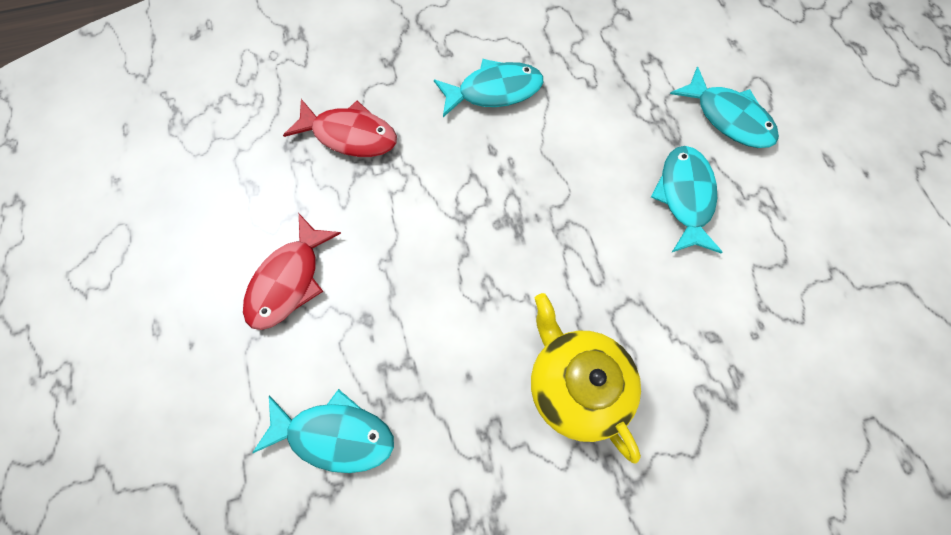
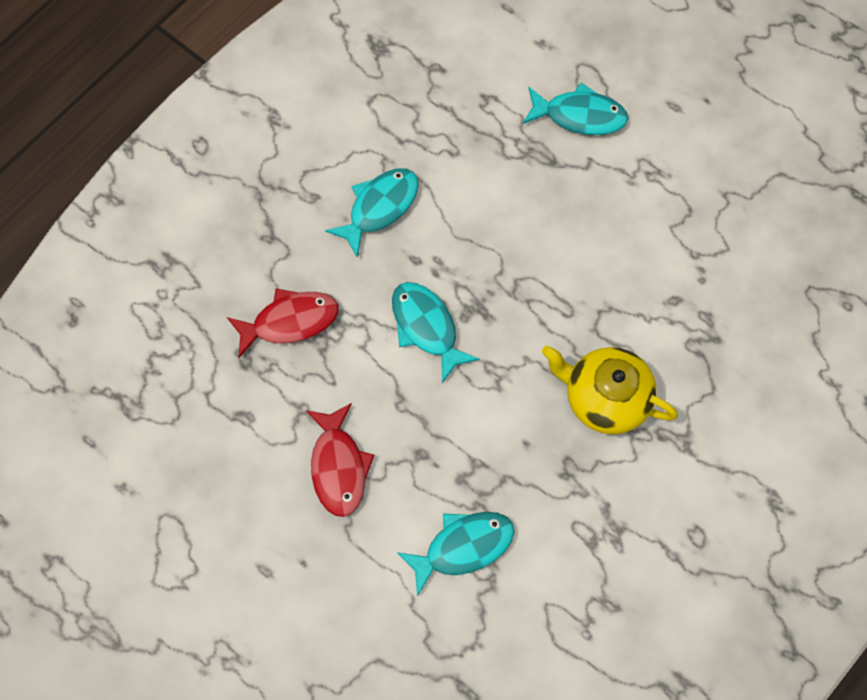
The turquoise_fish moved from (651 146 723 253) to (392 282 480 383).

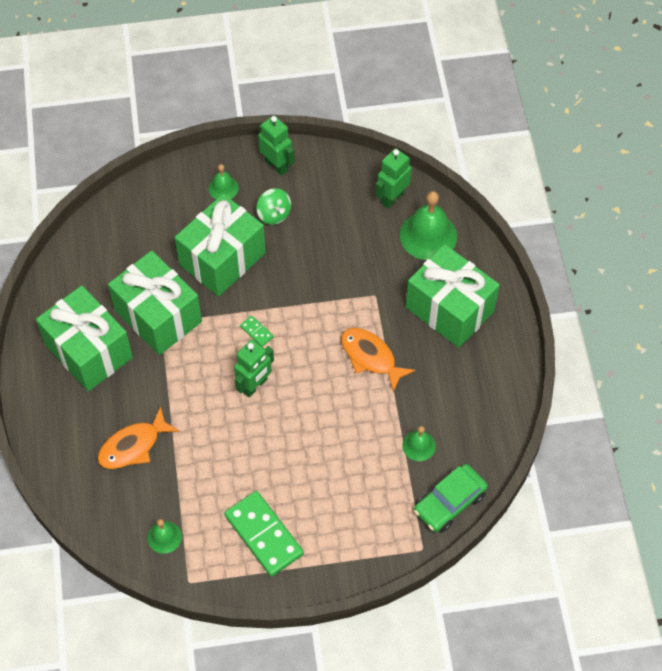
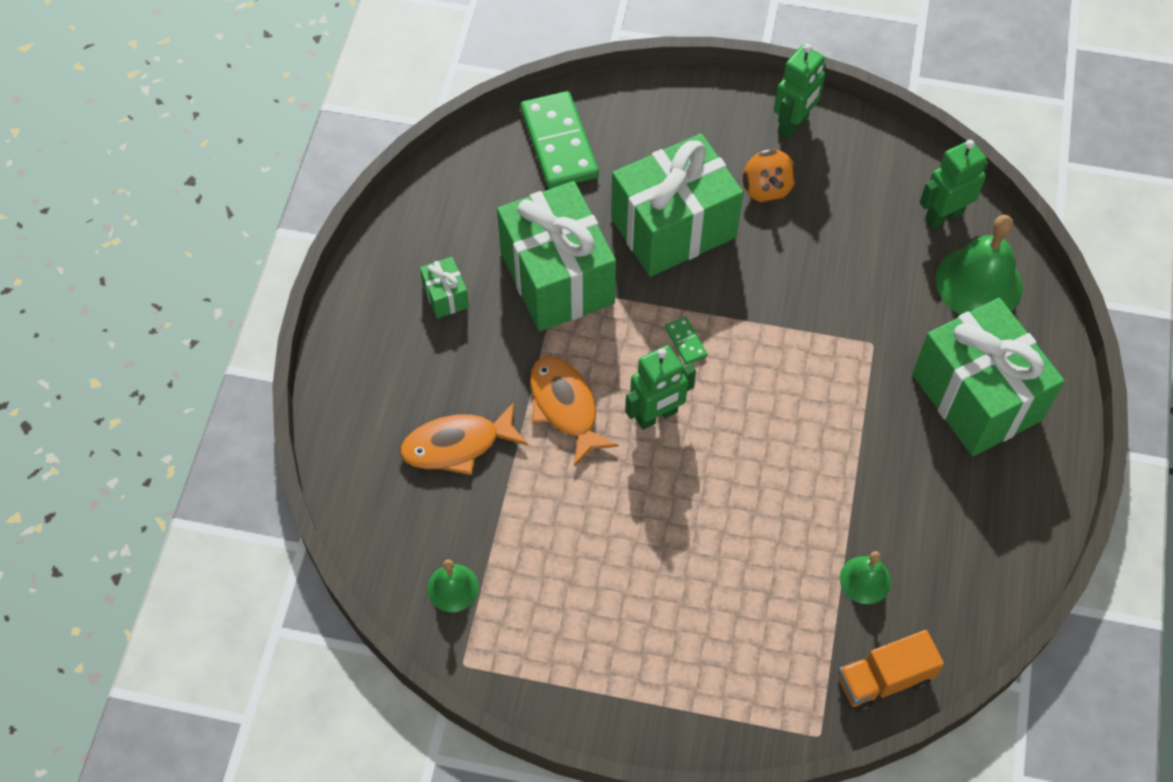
The green_gift at (36 285 133 391) changed to 0.42 times the size. The green_bell at (208 164 239 199) disappeared. The green_domino moved from (224 491 304 577) to (520 91 599 189). The green_spinning_top at (256 188 291 225) became the orange_spinning_top at (743 149 796 203). The green_robot at (258 115 295 176) turned 60 degrees clockwise. The orange_fish moved from (341 328 415 392) to (530 356 619 466). The green_car at (414 464 488 532) was replaced by the orange_truck at (838 630 944 712).

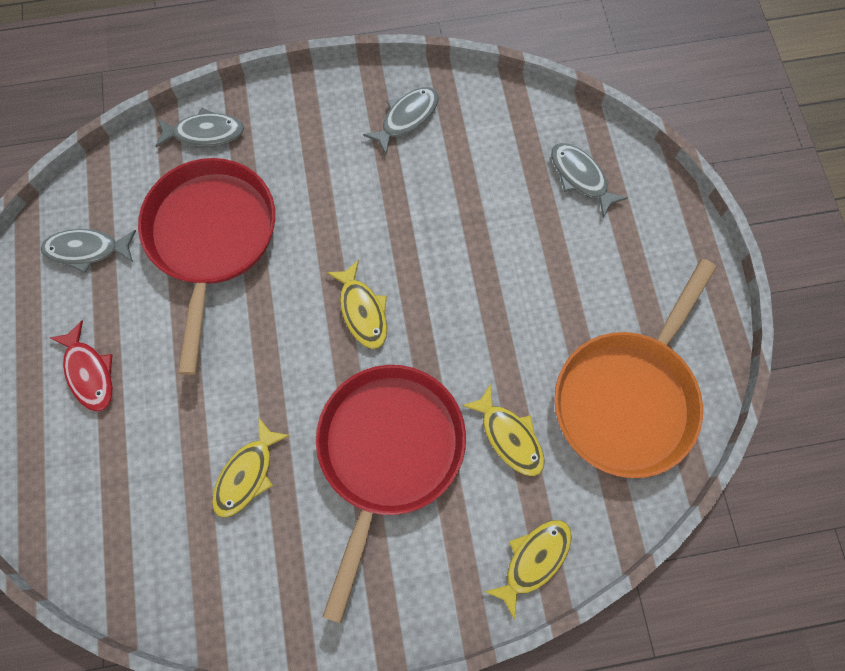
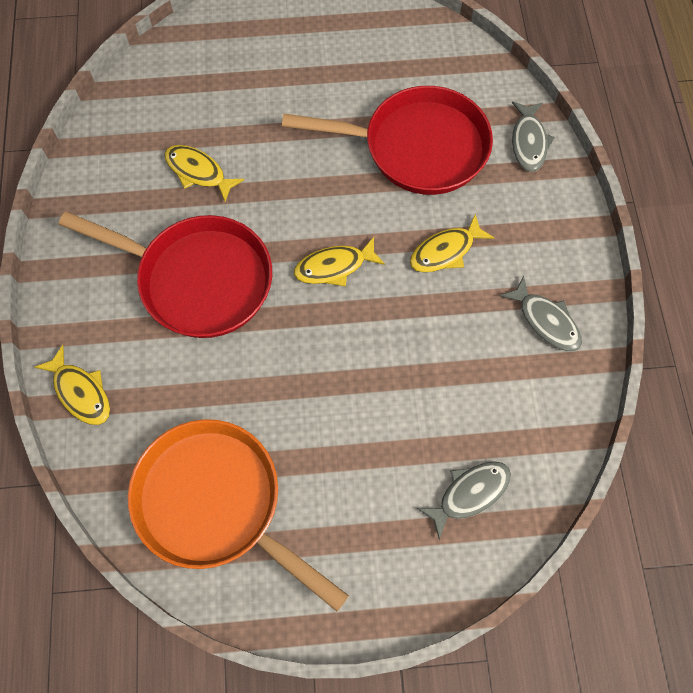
The grey_fish at (41 229 136 273) disappeared. The red_fish at (50 321 113 412) disappeared. The yellow_fish moved from (462 384 545 476) to (410 214 494 272).

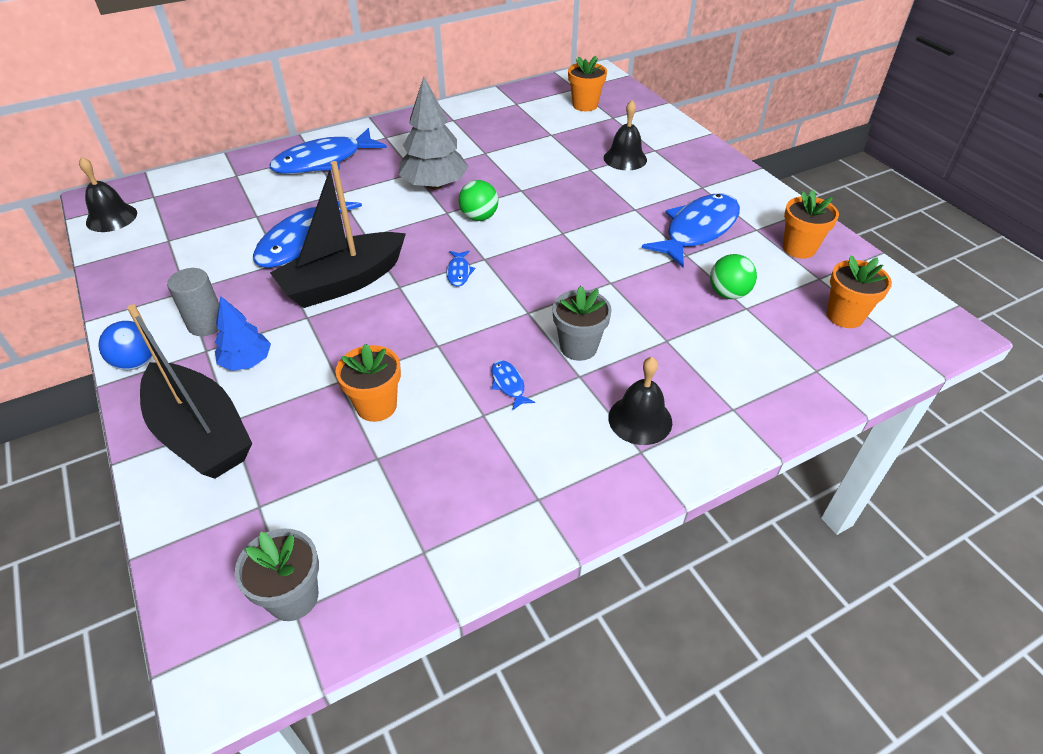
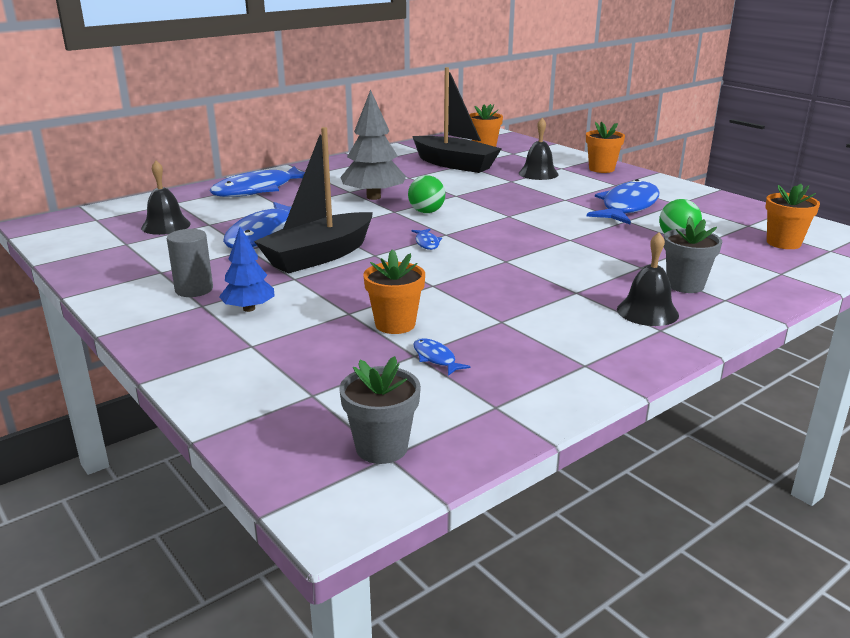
The black_bell moved from (79 157 137 232) to (141 161 191 235). The blue_ball at (99 321 154 370) disappeared. The black_boat moved from (127 304 252 478) to (412 67 502 173). The blue_fish moved from (492 360 535 411) to (413 338 471 376). The grey_flower_pot moved from (552 286 612 361) to (664 217 722 293). The orange_flower_pot moved from (783 190 839 259) to (586 122 625 173).

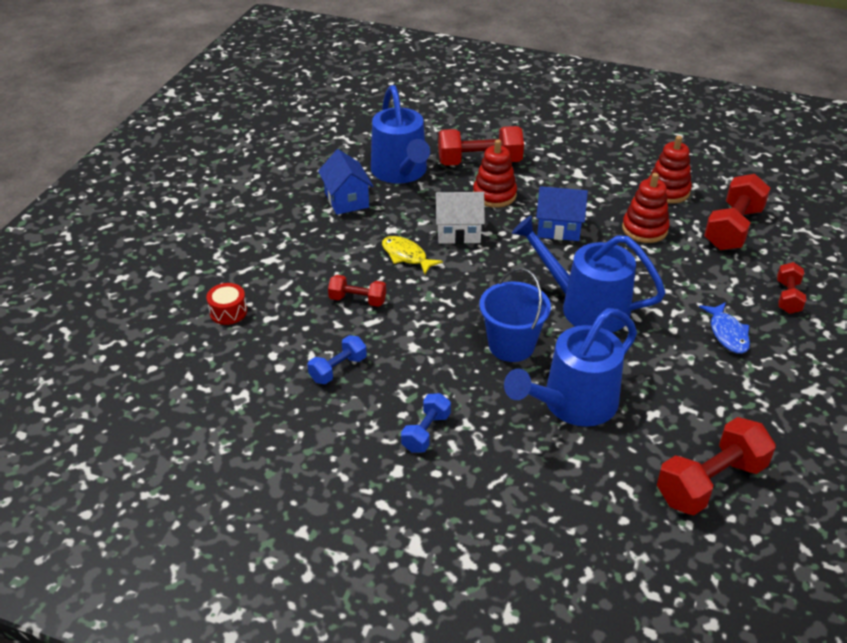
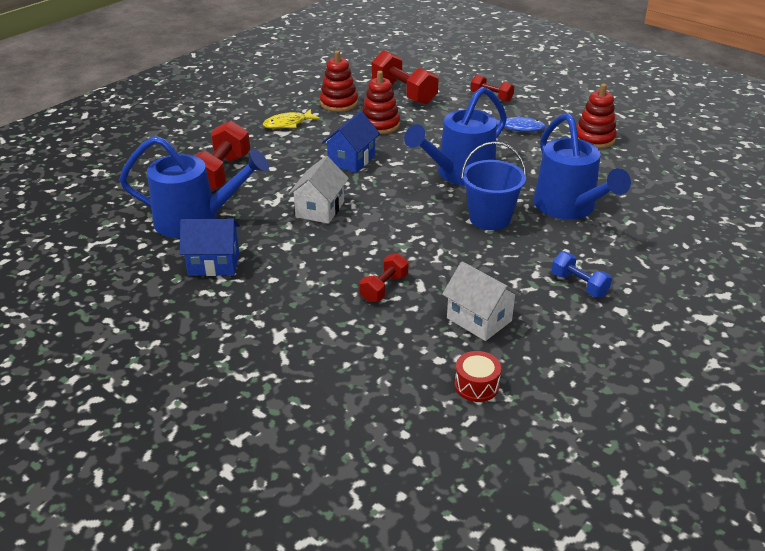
The red_drum moved from (206 283 247 325) to (455 351 501 402). The blue_dumbbell at (307 335 367 384) was replaced by the white_house at (442 261 521 341). The yellow_fish moved from (382 236 443 274) to (263 109 320 129). The red_stacking_toy moved from (473 139 517 208) to (576 84 617 149). The red_dumbbell at (657 417 776 515) disappeared.

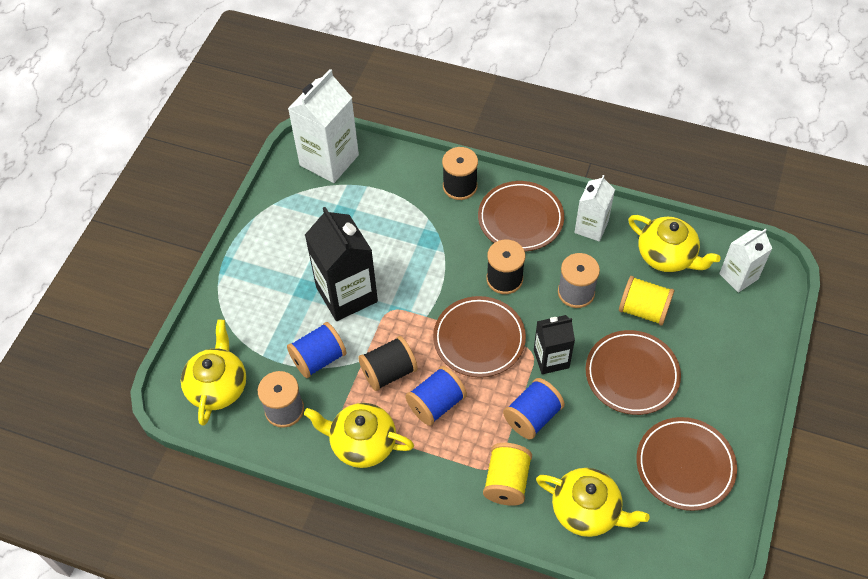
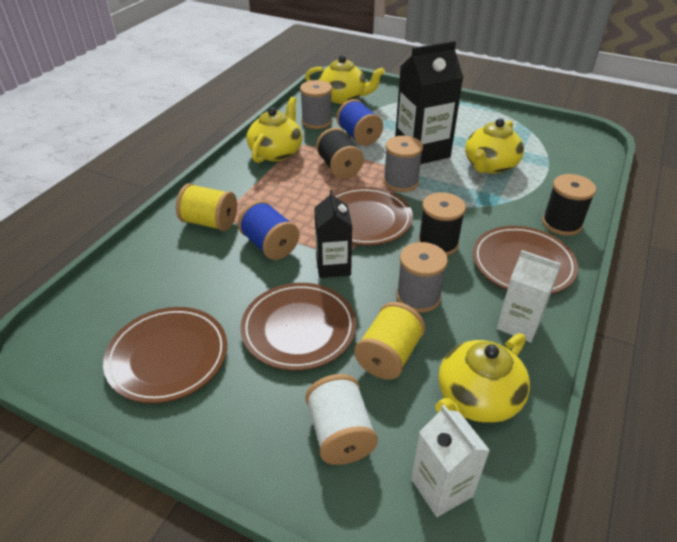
The white_carton at (288 69 359 183) disappeared. The blue_spool at (405 366 467 426) disappeared. The yellow_teapot moved from (536 468 650 537) to (465 118 524 174). The white_spool at (305 374 378 465) appeared. The grey_spool at (383 136 423 192) appeared.

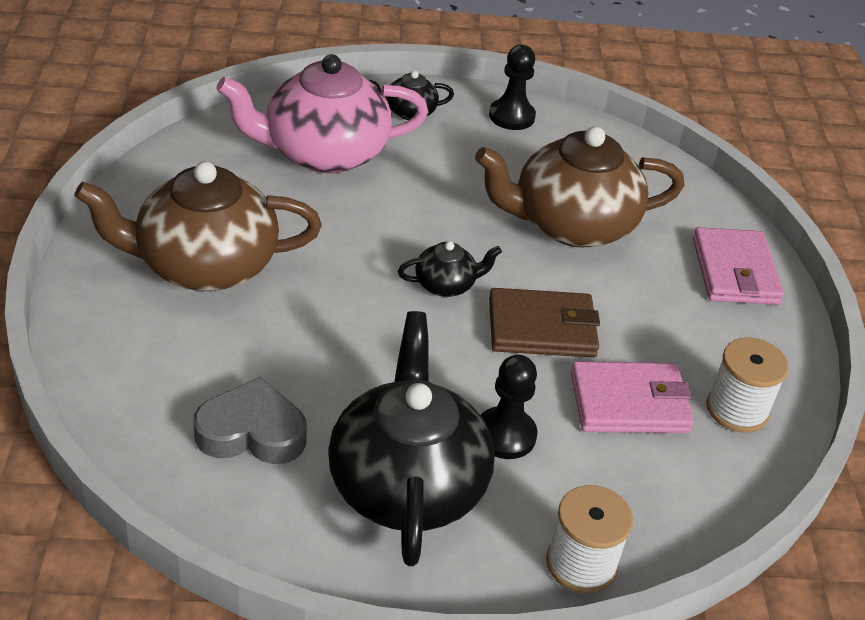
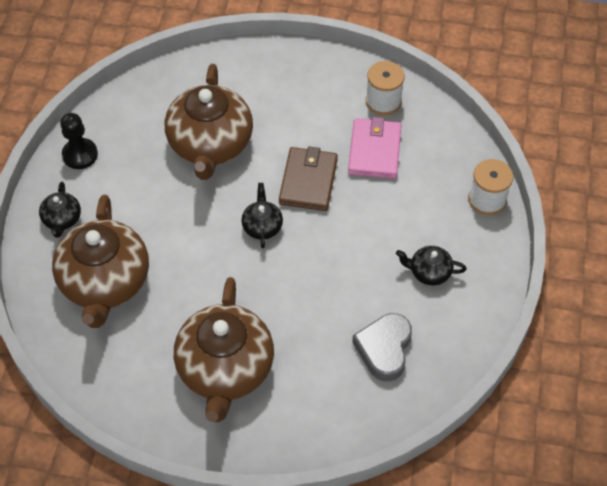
The pink_teapot at (216 54 428 174) became the brown_teapot at (52 195 149 328). The black_teapot at (328 311 495 566) changed to 0.45 times the size. The black_pawn at (481 355 538 459) disappeared. The pink_wallet at (693 227 784 305) disappeared.

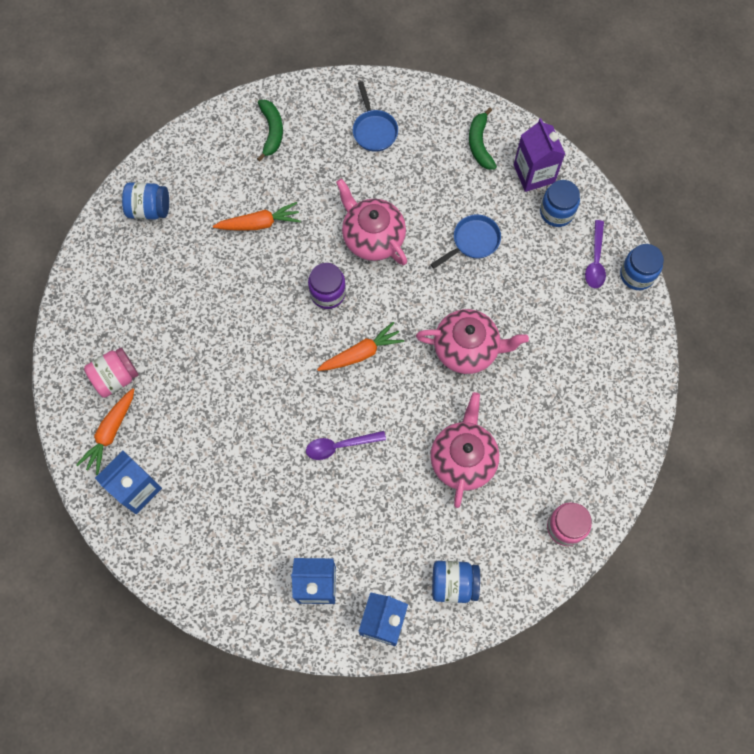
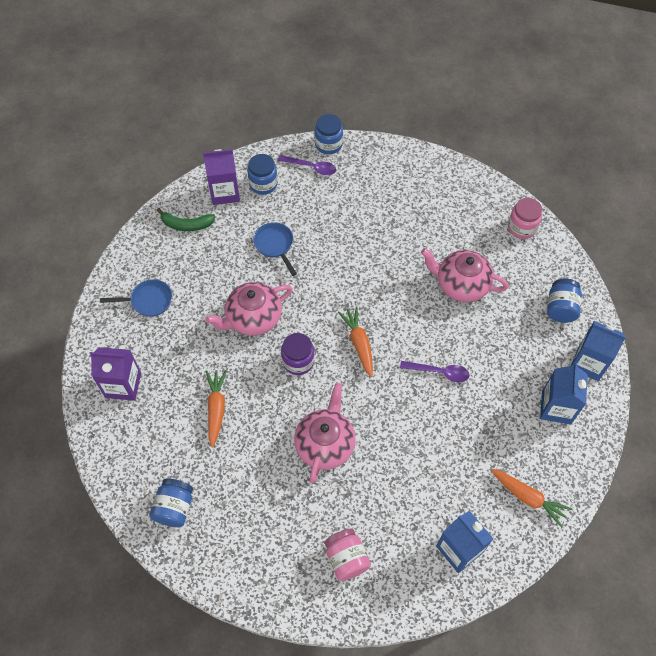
The orange_carrot moved from (76 388 134 475) to (491 468 572 527). The green_banana at (257 100 283 162) was replaced by the purple_carton at (90 347 141 401). The purple_spoon at (306 431 386 460) turned 75 degrees counterclockwise. The pink_teapot moved from (416 309 529 374) to (294 383 356 483).

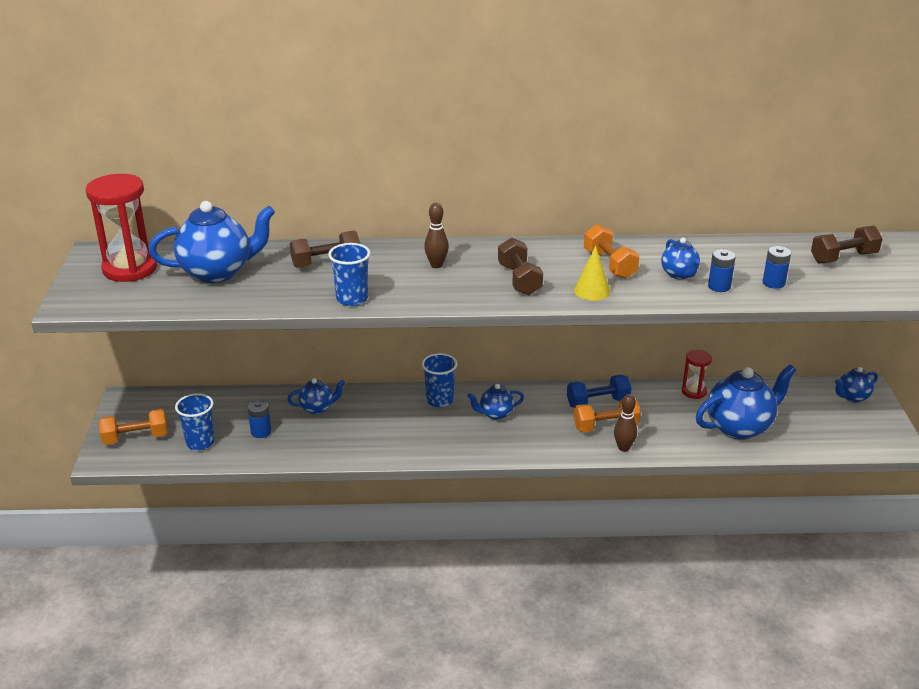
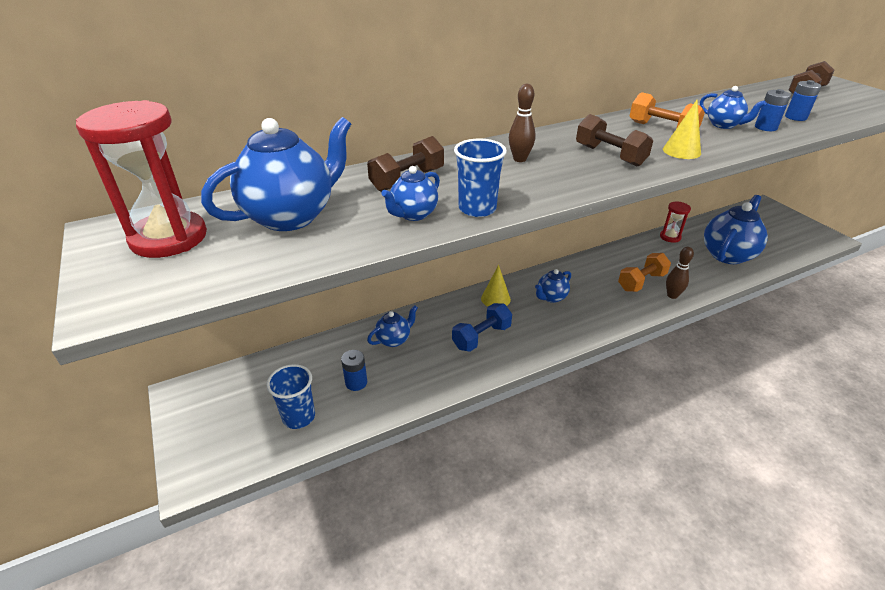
The orange_dumbbell at (99 409 168 445) disappeared. The blue_cup at (422 353 457 407) was replaced by the yellow_cone at (481 265 511 307). The blue_dumbbell moved from (567 375 632 408) to (452 303 512 352). The blue_teapot moved from (835 367 878 403) to (381 166 440 221).

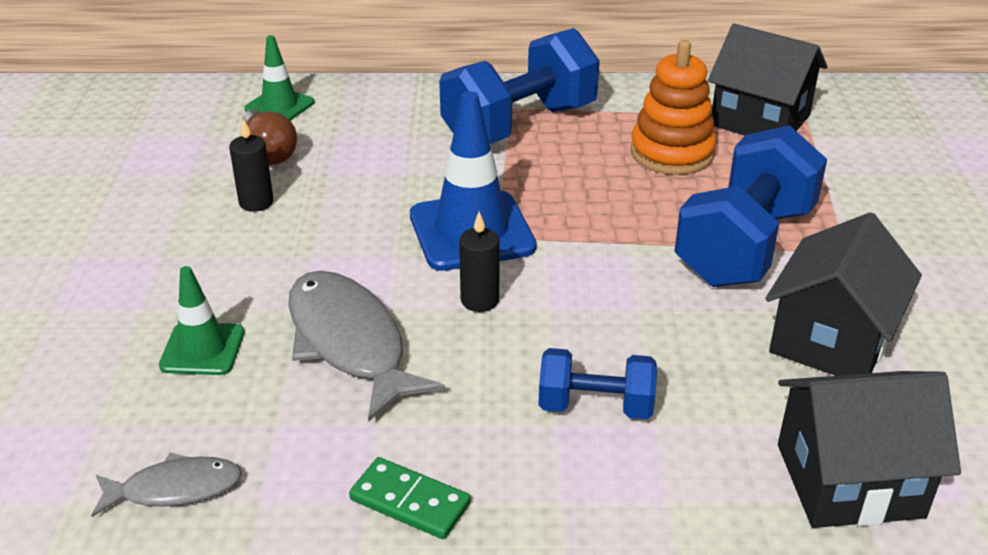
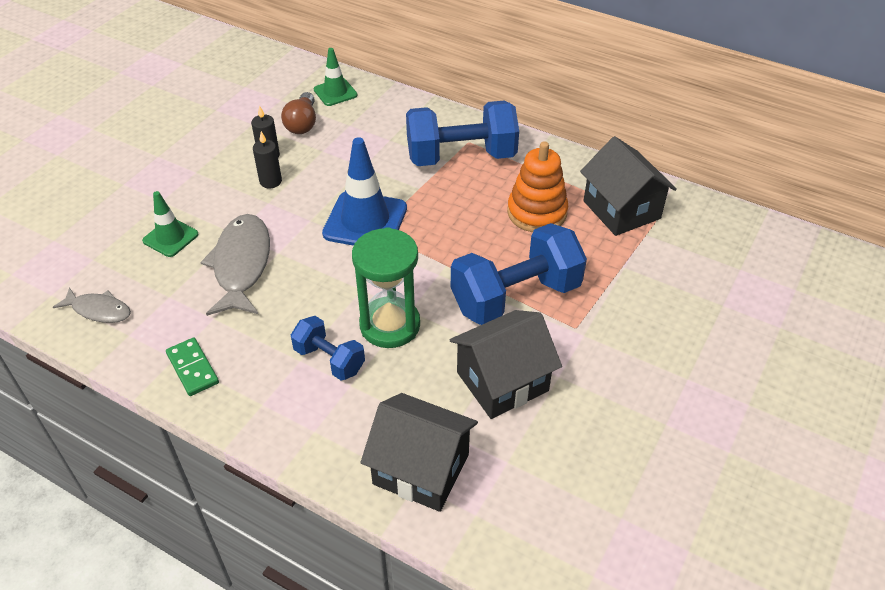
The black_candle moved from (459 212 500 312) to (253 131 282 189). The green_hourglass at (352 227 420 348) appeared.

